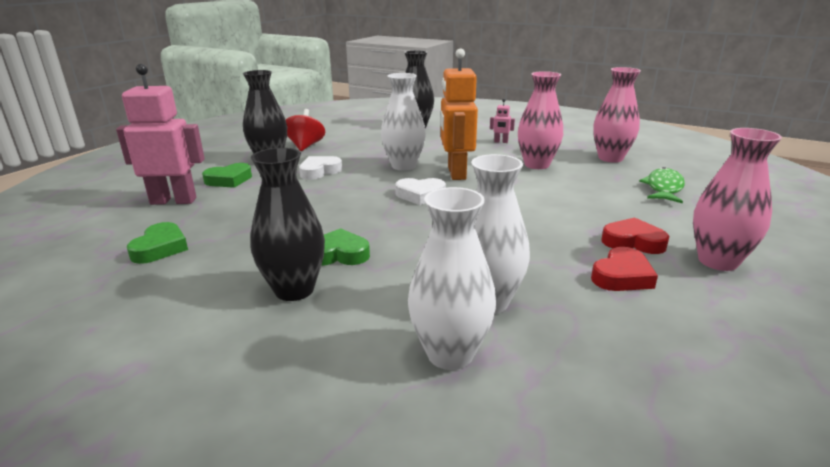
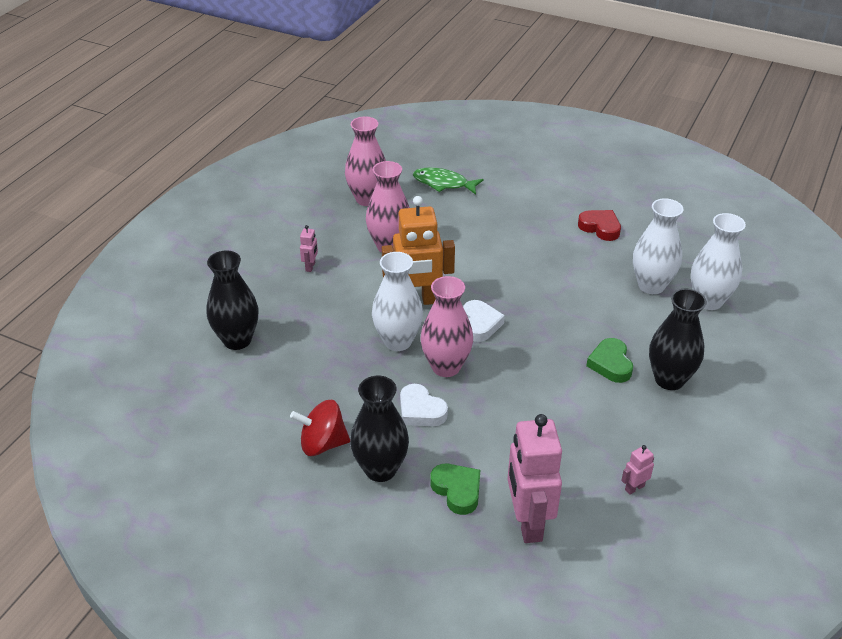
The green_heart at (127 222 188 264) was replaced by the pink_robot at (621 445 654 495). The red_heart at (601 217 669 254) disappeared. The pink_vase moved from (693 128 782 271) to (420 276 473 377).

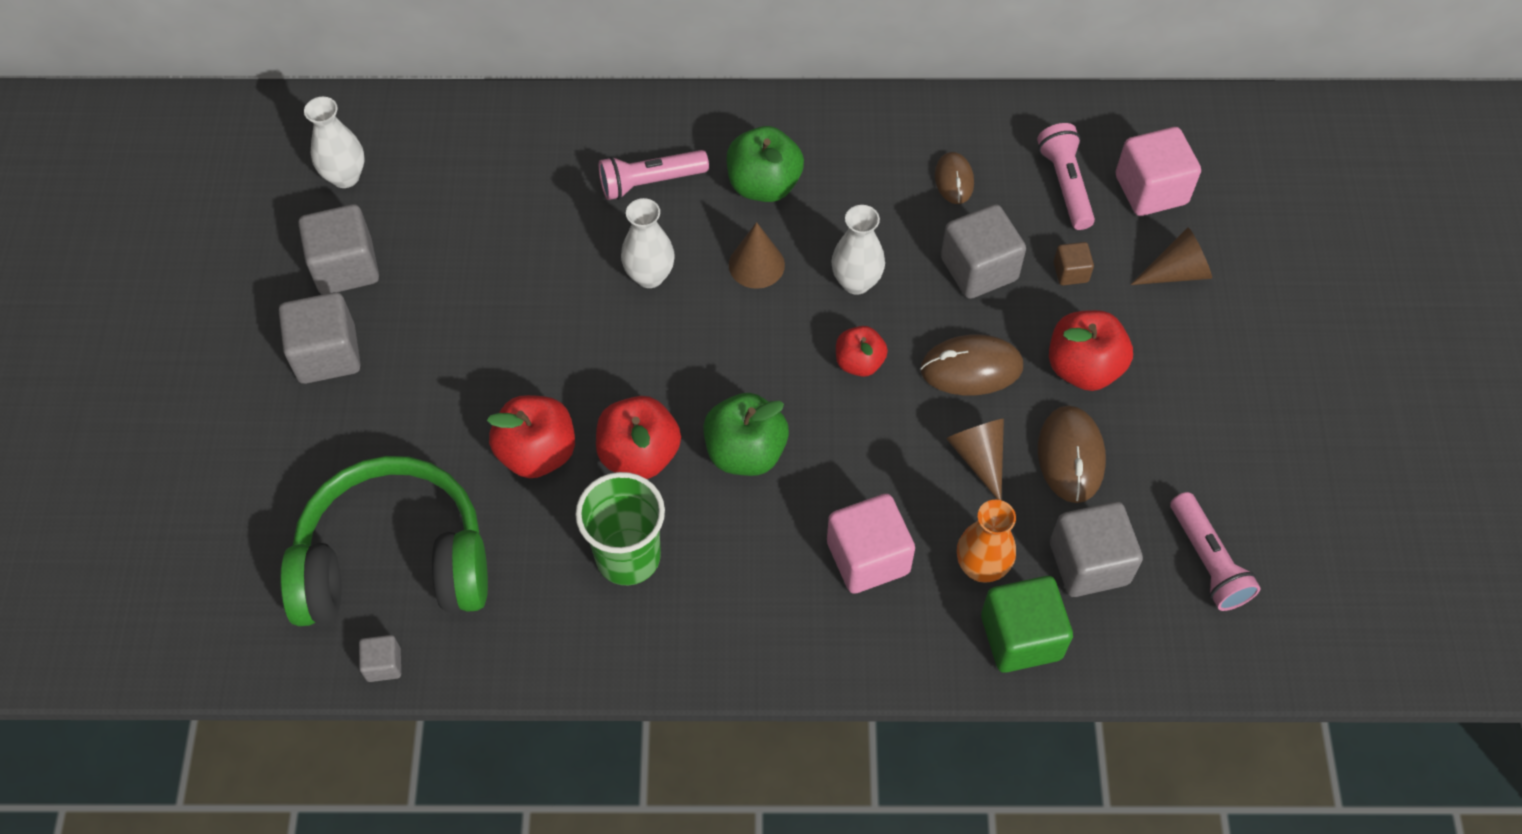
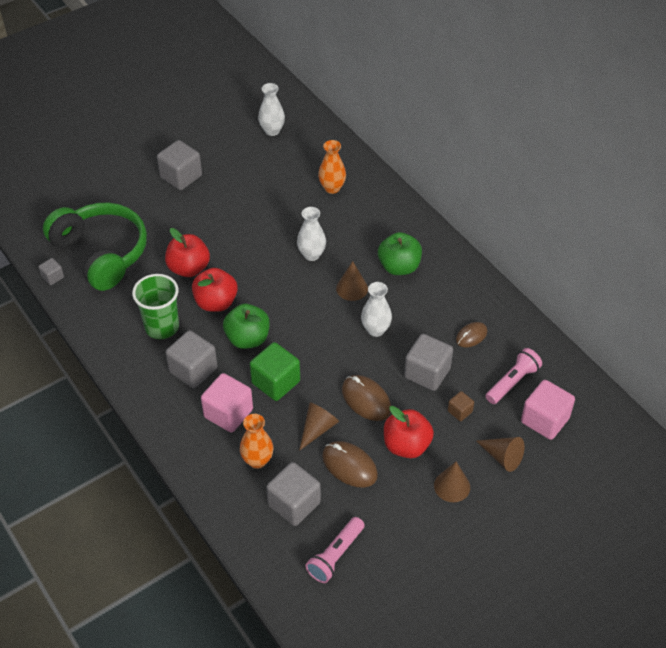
The grey_cube moved from (298 204 379 295) to (166 330 217 388). The pink_flashlight at (599 150 709 200) disappeared. The red_apple at (836 326 888 377) disappeared. The green_cube moved from (981 576 1073 673) to (250 342 300 401). The brown_mouse at (1038 405 1106 503) turned 75 degrees clockwise. The orange_vase at (318 140 346 194) appeared. The brown_cone at (434 462 470 502) appeared.

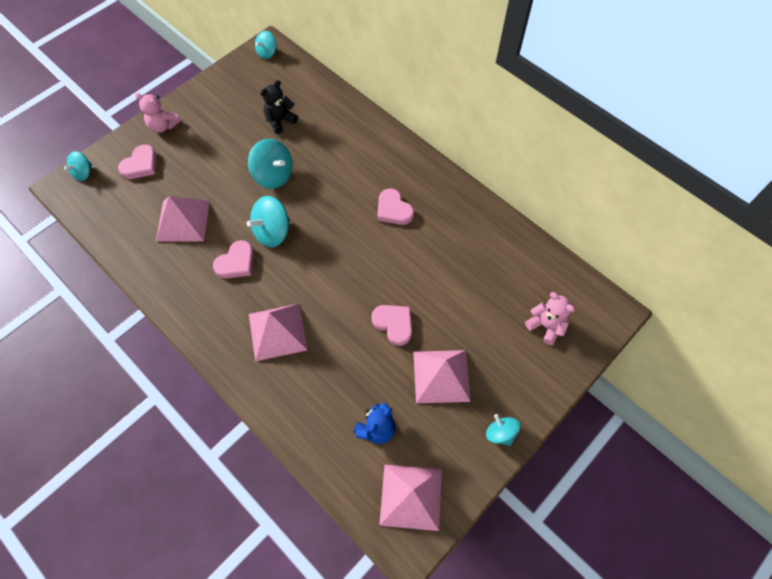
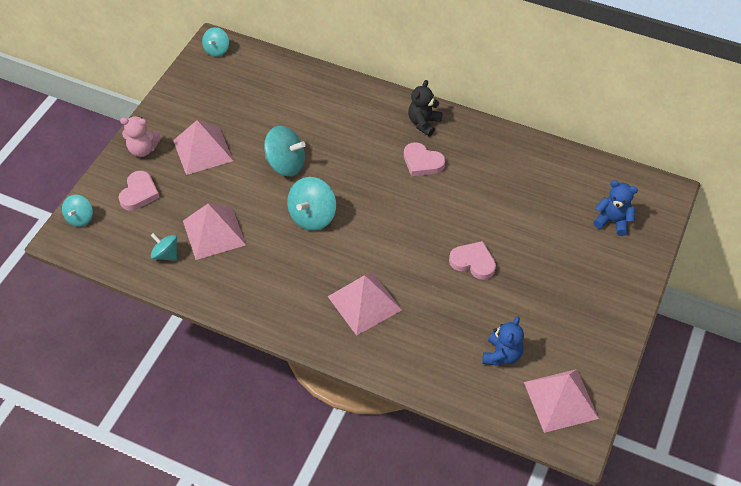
The pink_heart at (213 240 254 278) disappeared. The black_teddy_bear moved from (260 80 298 134) to (408 80 442 136). The pink_pyramid moved from (413 350 471 403) to (173 120 233 175). The turquoise_spinning_top moved from (486 414 520 446) to (151 233 177 261). The pink_teddy_bear at (525 292 575 345) became the blue_teddy_bear at (593 180 638 236).

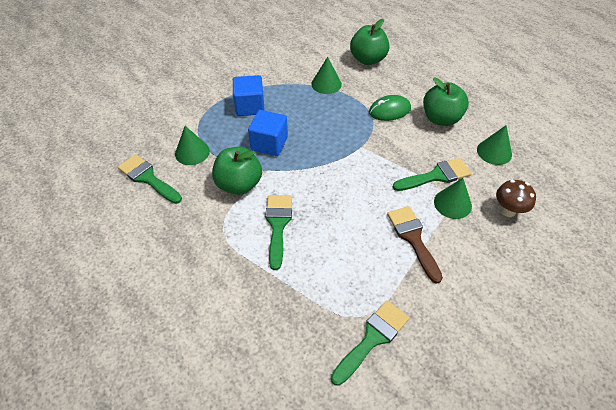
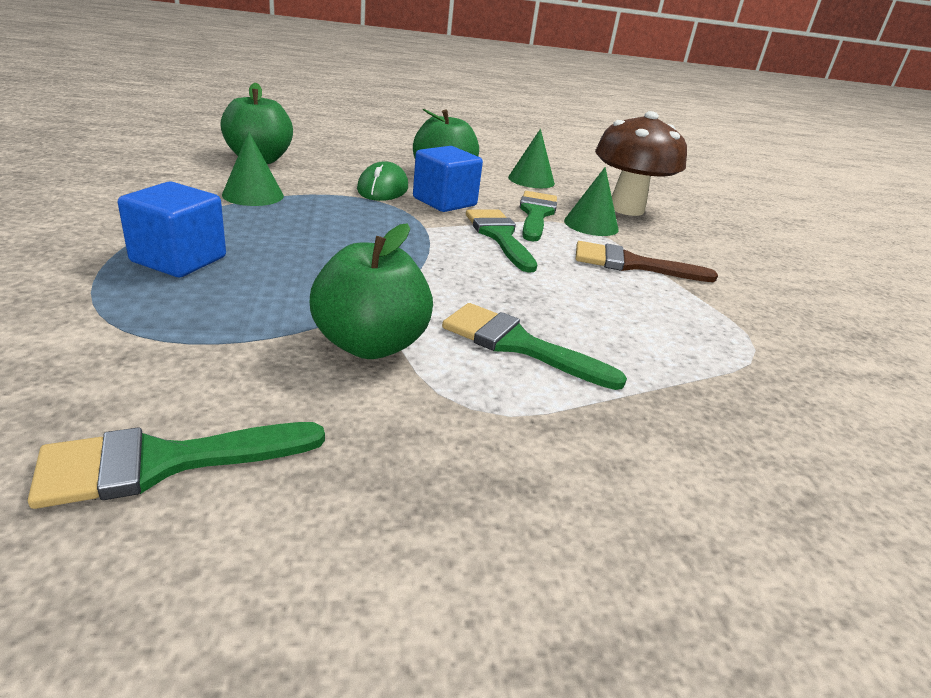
The green_cone at (175 126 210 165) disappeared. The blue_cube moved from (248 110 288 156) to (413 146 483 212). The green_brush moved from (331 300 409 386) to (466 210 537 272). The brown_mushroom at (496 180 536 217) changed to 1.78 times the size.

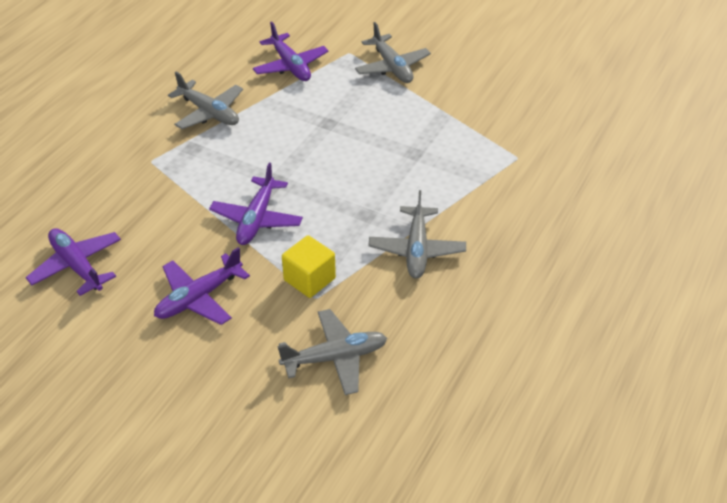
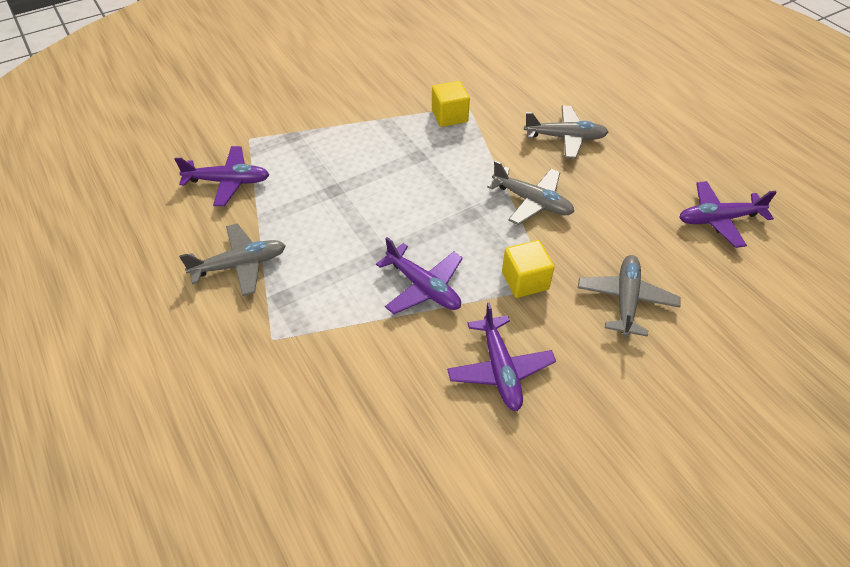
The purple_plane moved from (26 228 121 296) to (679 181 777 248). The grey_plane moved from (355 22 431 83) to (524 105 609 159). The yellow_cube at (432 81 470 127) appeared.

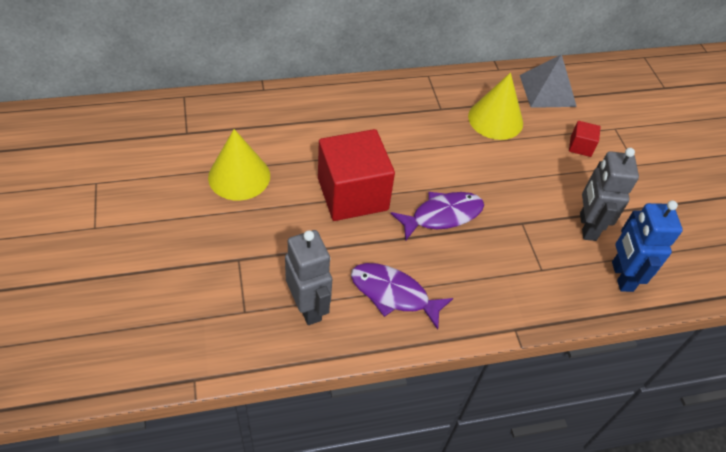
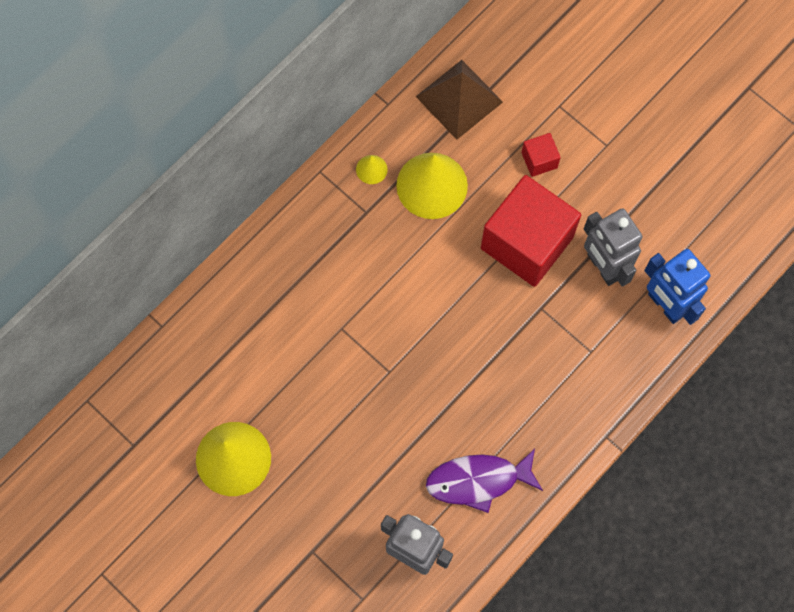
The red_cube moved from (318 129 395 221) to (481 175 581 287). The purple_fish at (391 192 484 241) disappeared. The grey_pyramid at (520 54 577 108) became the brown_pyramid at (416 60 503 140). The yellow_cone at (356 155 388 184) appeared.

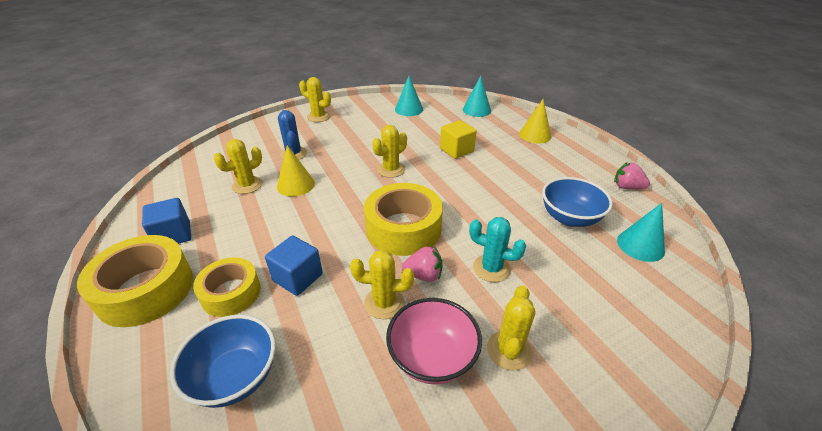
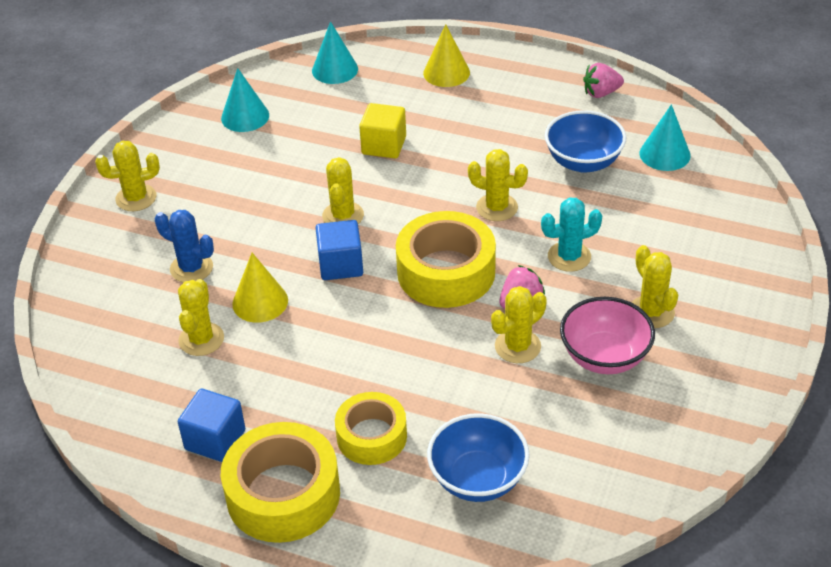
The blue_cube moved from (265 235 323 296) to (316 220 363 280). The yellow_cactus at (468 149 528 221) appeared.

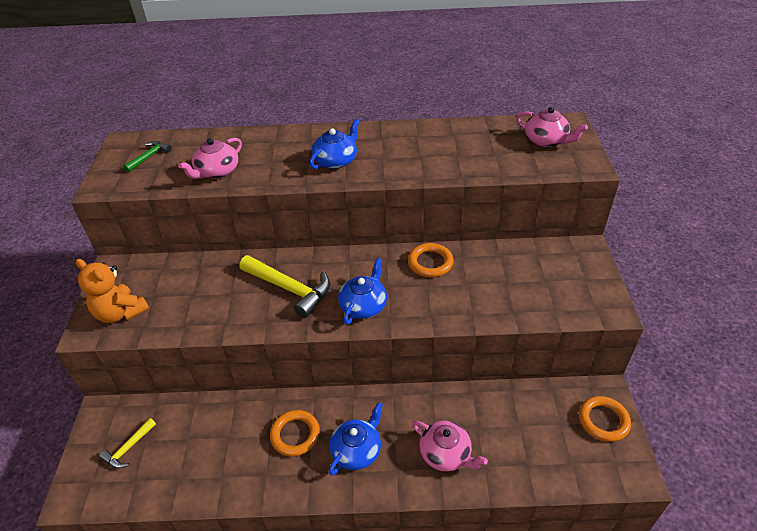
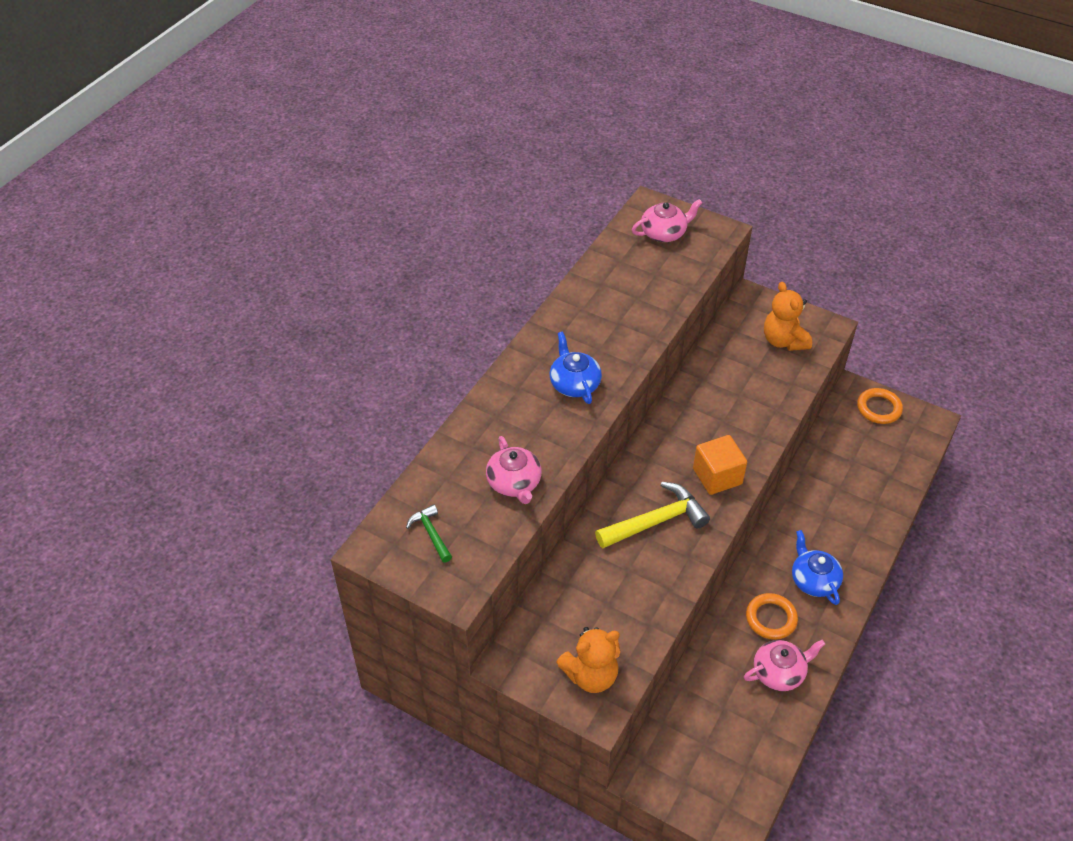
The yellow_hammer at (99 418 156 469) disappeared. The blue_teapot at (338 258 387 325) was replaced by the orange_cube at (693 435 747 495). The orange_ring at (408 243 454 277) disappeared. The pink_teapot moved from (412 421 488 472) to (744 640 825 691). The orange_teddy_bear at (764 282 812 351) appeared.

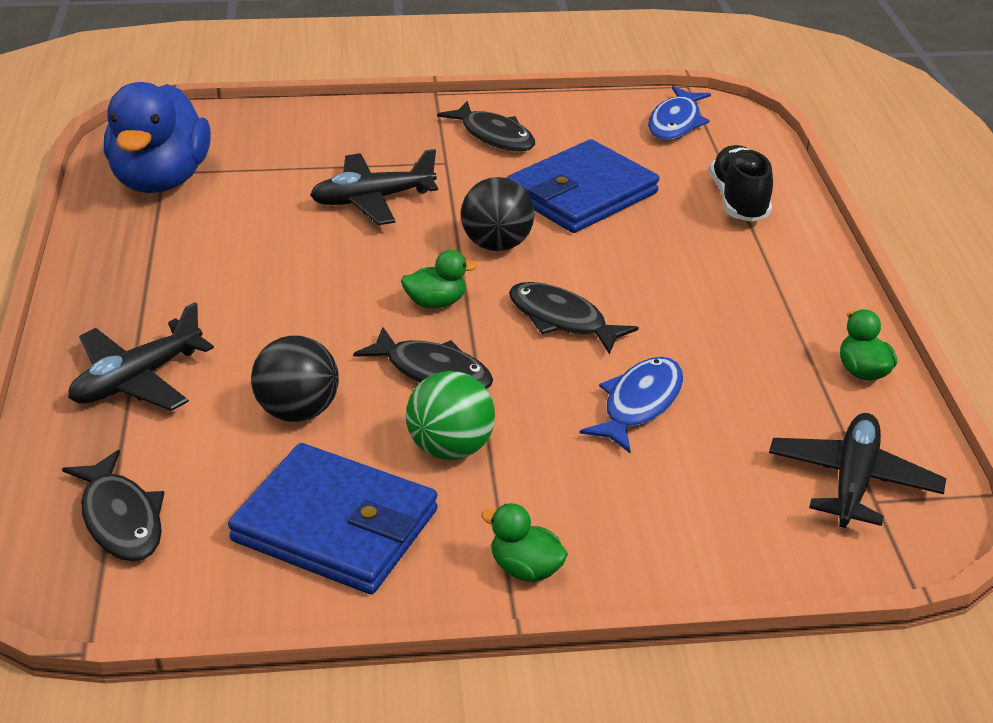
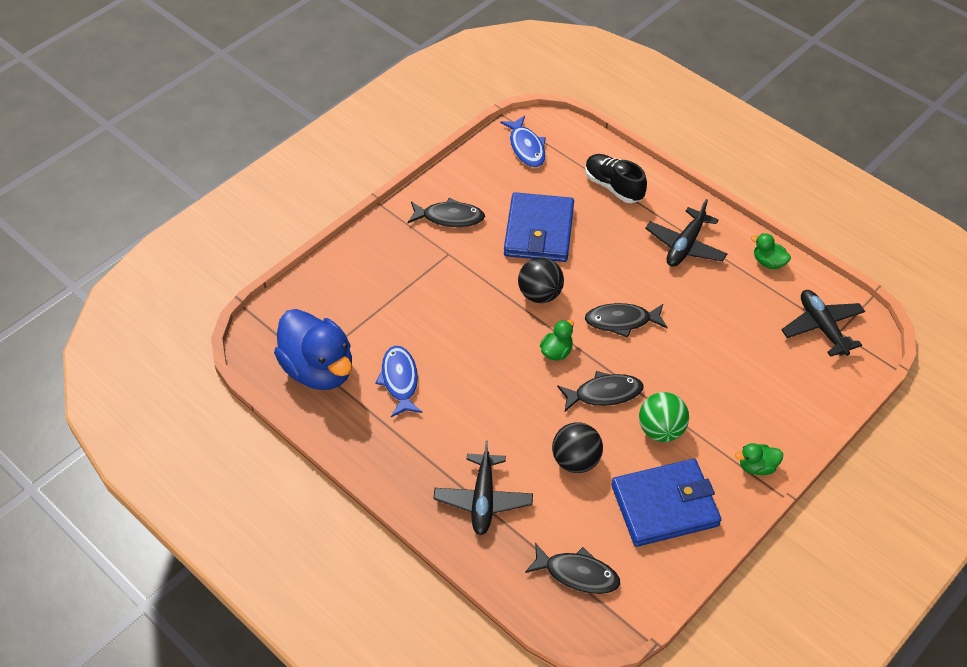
The black_plane moved from (310 149 438 225) to (645 199 728 267). The blue_fish moved from (580 357 683 453) to (375 346 422 417).

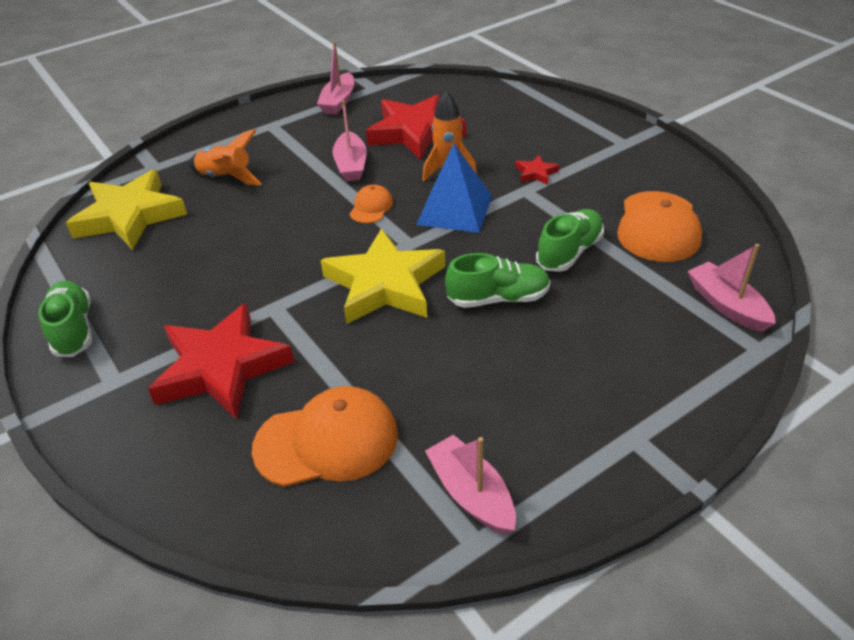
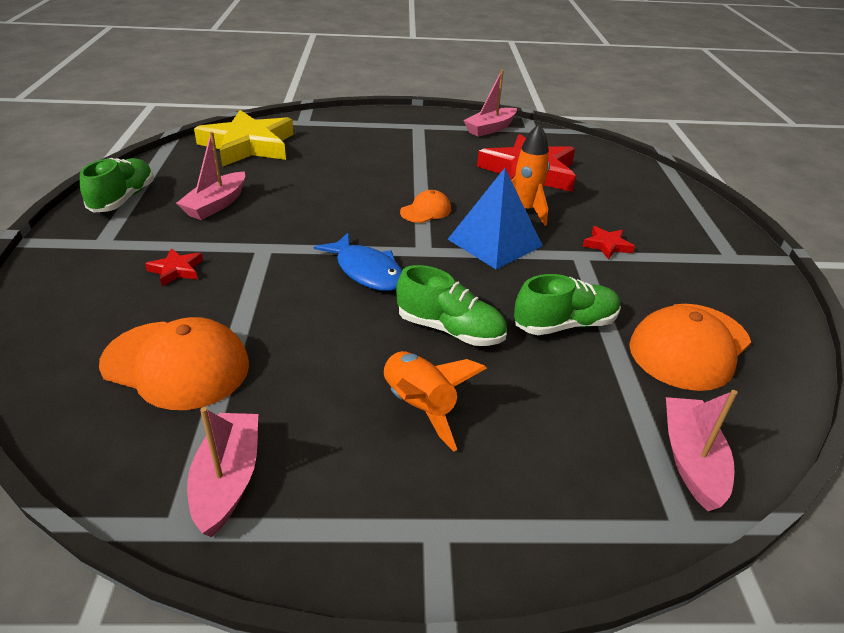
The red_star at (148 303 294 420) changed to 0.41 times the size. The orange_rocket moved from (188 129 262 185) to (381 351 487 452). The yellow_star at (320 228 445 324) was replaced by the blue_fish at (314 233 402 291). The pink_boat moved from (332 100 367 181) to (176 132 245 220).

